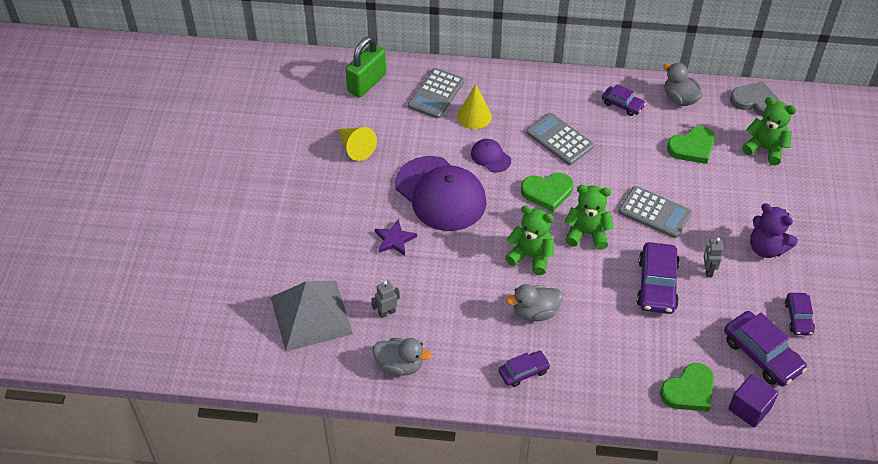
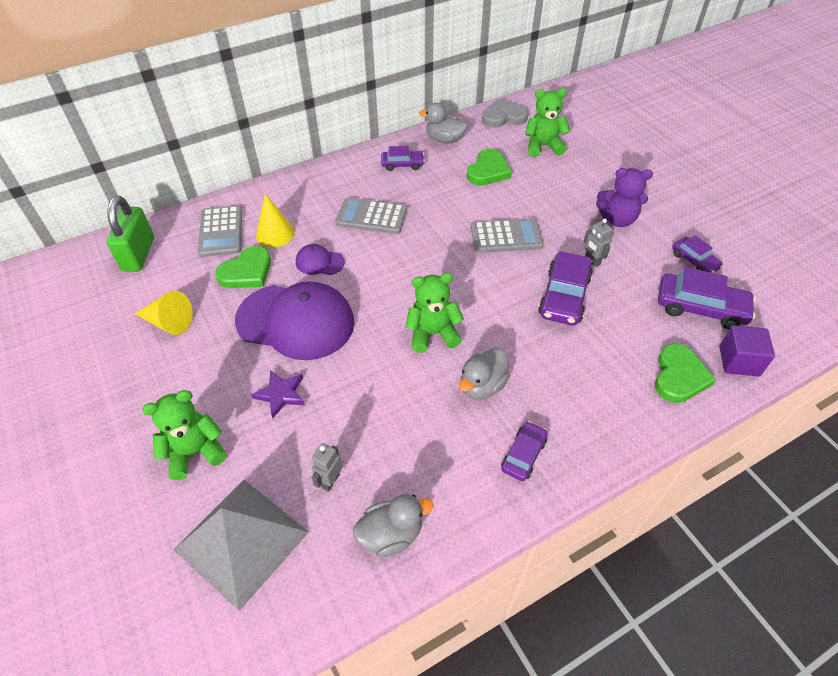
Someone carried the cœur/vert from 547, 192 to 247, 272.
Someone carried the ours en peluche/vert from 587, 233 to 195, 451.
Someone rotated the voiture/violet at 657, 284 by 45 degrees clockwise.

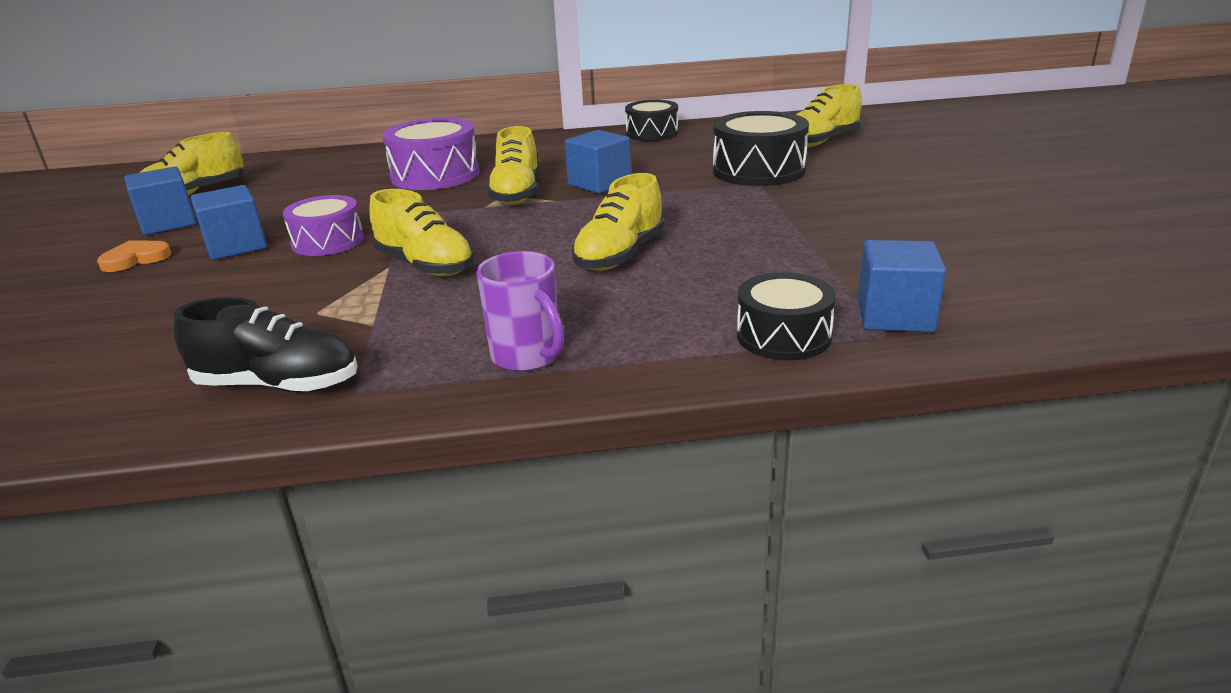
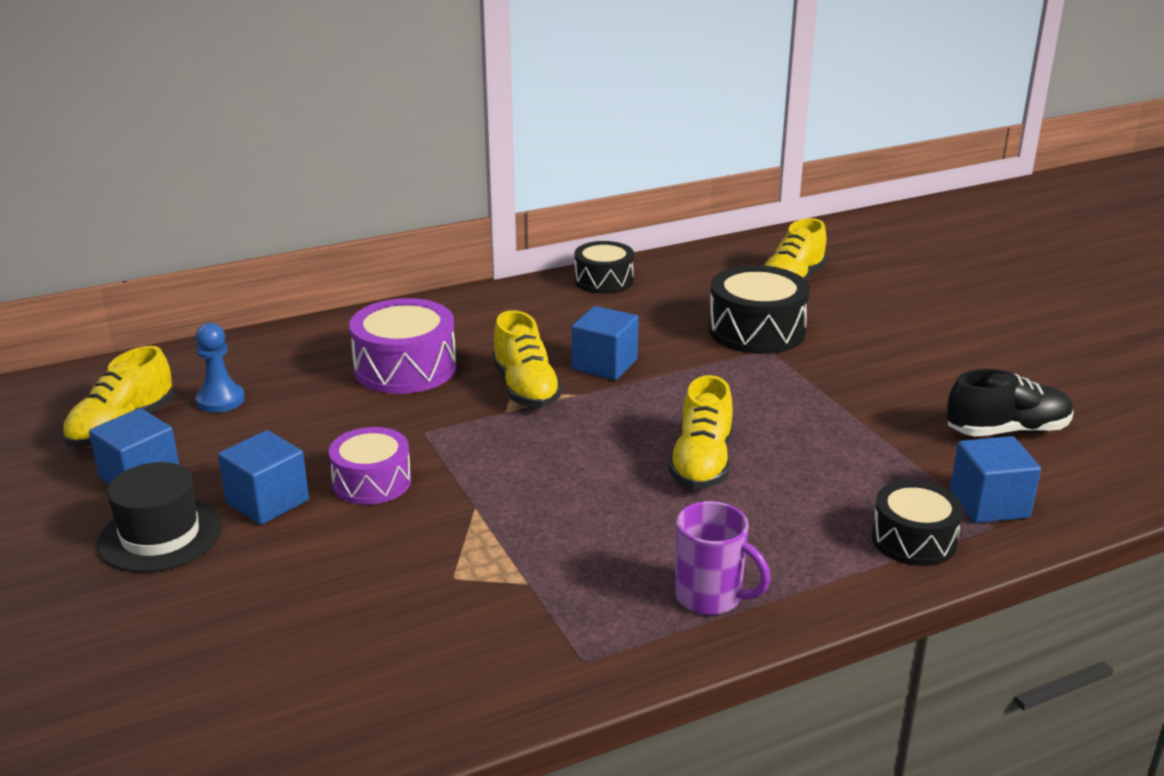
Someone swapped the cœur/orange at 135, 259 for the chapeau/noir at 160, 535.
Someone carried the chaussure/noir from 278, 385 to 1007, 431.
Someone took away the chaussure/jaune at 425, 265.
Someone put down the pion/bleu at 220, 400.

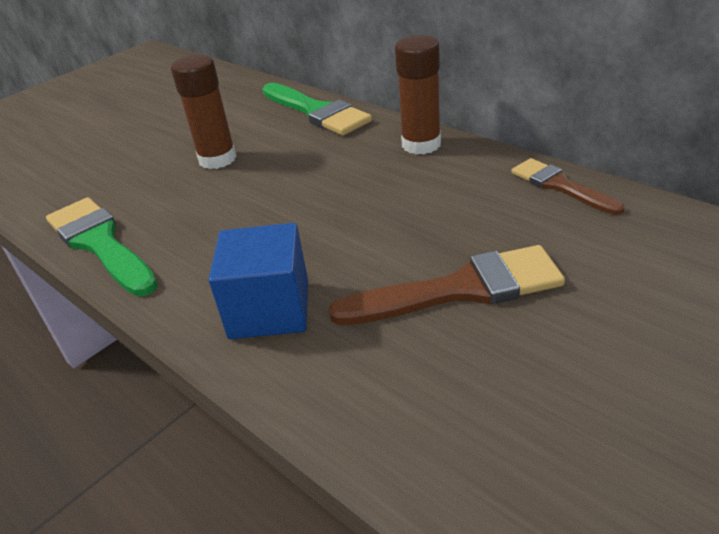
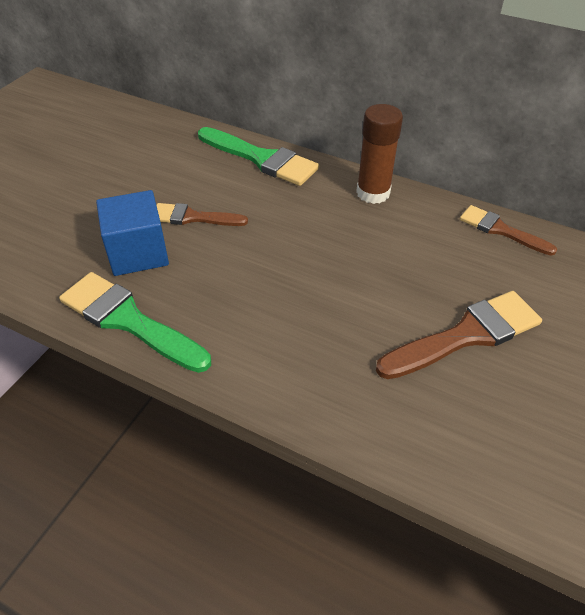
Someone swapped the bâton de colle/marron at 217, 159 for the pinceau/marron at 193, 217.
Someone carried the cube/bleu from 269, 309 to 138, 253.

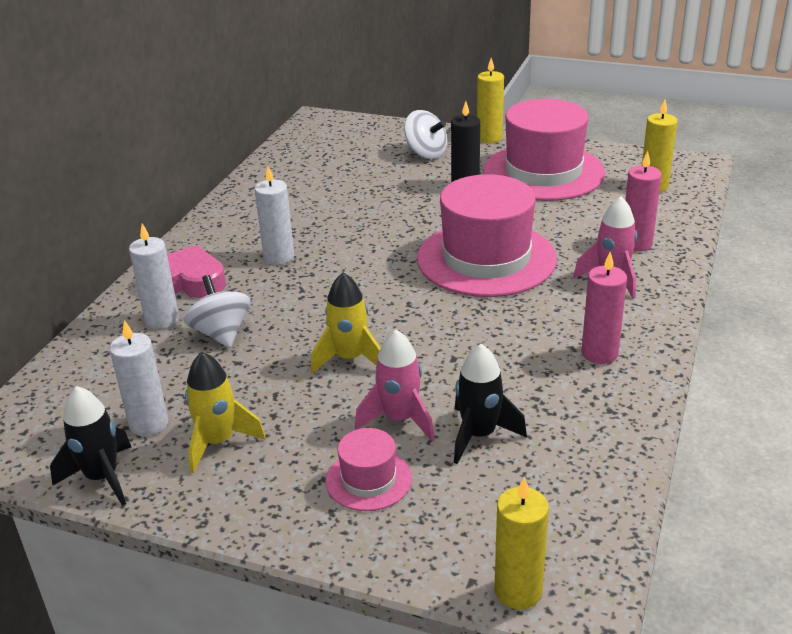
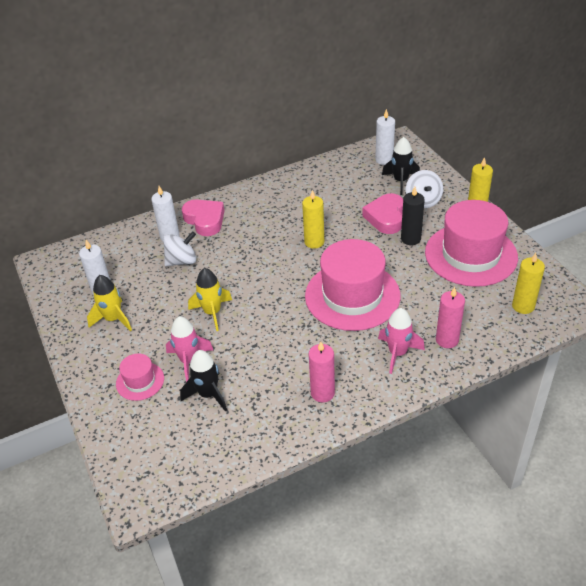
Someone carried the fusée/noir from 102, 477 to 401, 181.
Someone rotated the toupie/blanc at 221, 333 by 45 degrees clockwise.
Someone carried the bougie/blanc from 279, 257 to 384, 160.
Someone carried the bougie/jaune from 518, 591 to 314, 242.
Someone put down the cœur/rose at 386, 217.

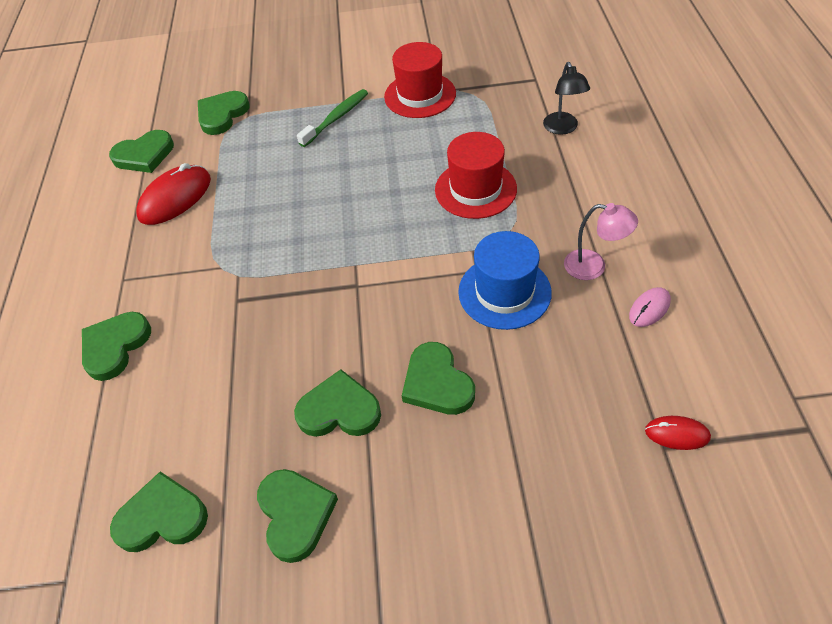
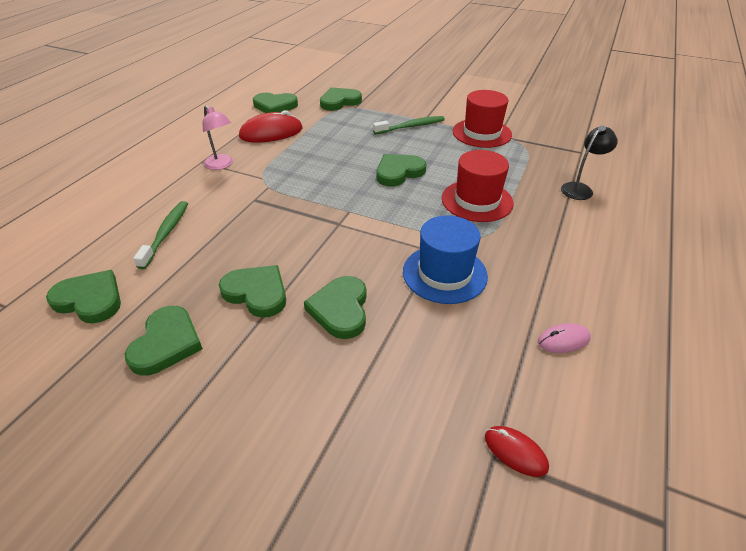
Someone carried the cœur/vert from 115, 346 to 398, 172.
Someone rotated the lampe/noir at 562, 128 by 150 degrees counterclockwise.
Someone carried the lampe/rose from 593, 266 to 222, 165.
Someone put down the brosse à dents/vert at 166, 233.

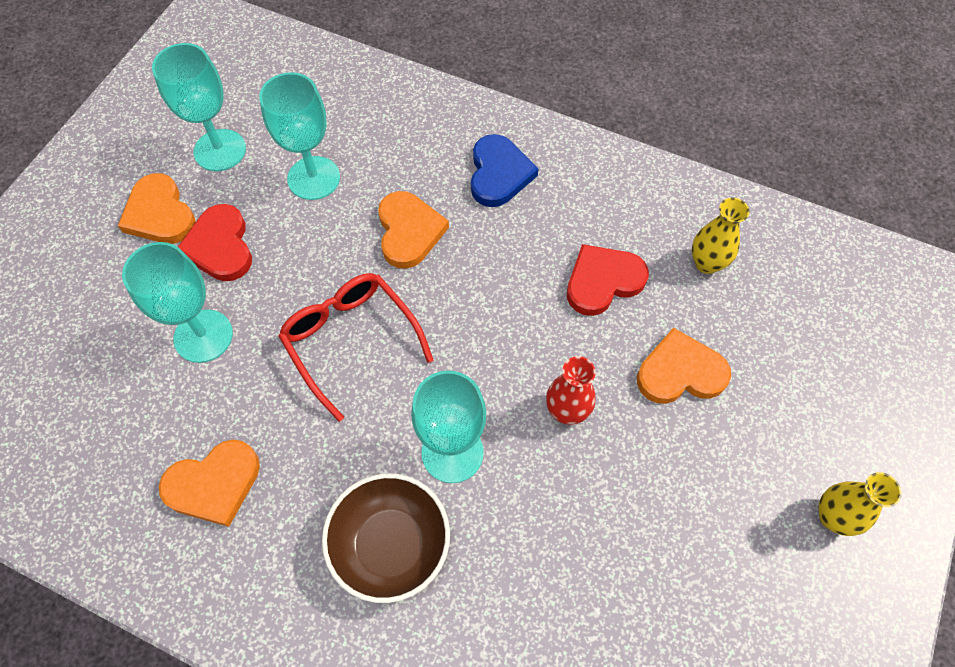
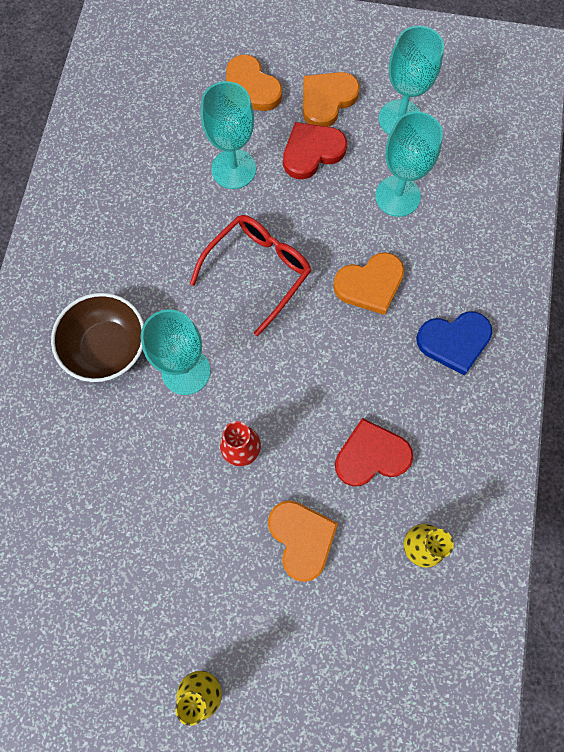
Someone carried the cœur/orange from 214, 484 to 250, 88.
Someone rotated the cœur/rouge at 603, 281 by 60 degrees counterclockwise.

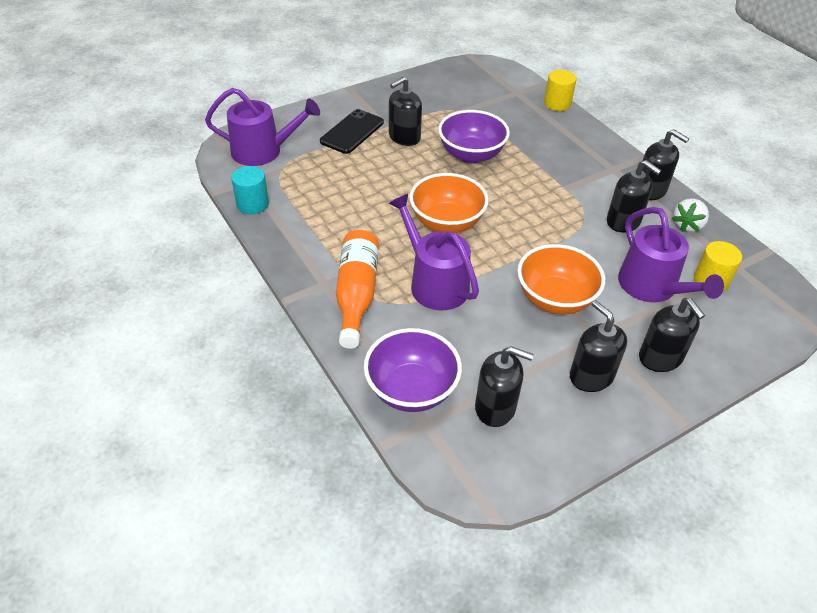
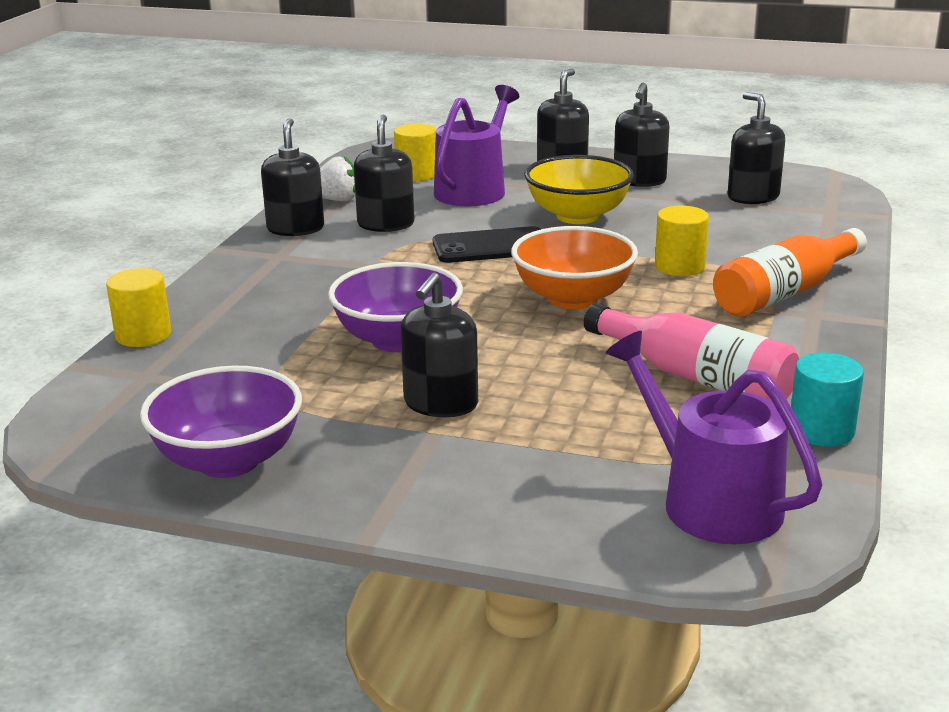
Someone carried the téléphone/noir from 352, 132 to 491, 246.
Someone carried the bol/violet from 411, 390 to 228, 461.
Someone rotated the distributeur de savon/noir at 404, 137 by 105 degrees clockwise.
Someone swapped the arrosoir/violet at 435, 283 for the cylindre/jaune at 679, 267.
Someone repainted the bol/orange at 555, 299, which became the bol/jaune at 578, 216.
Someone put down the bouteille/rose at 695, 377.

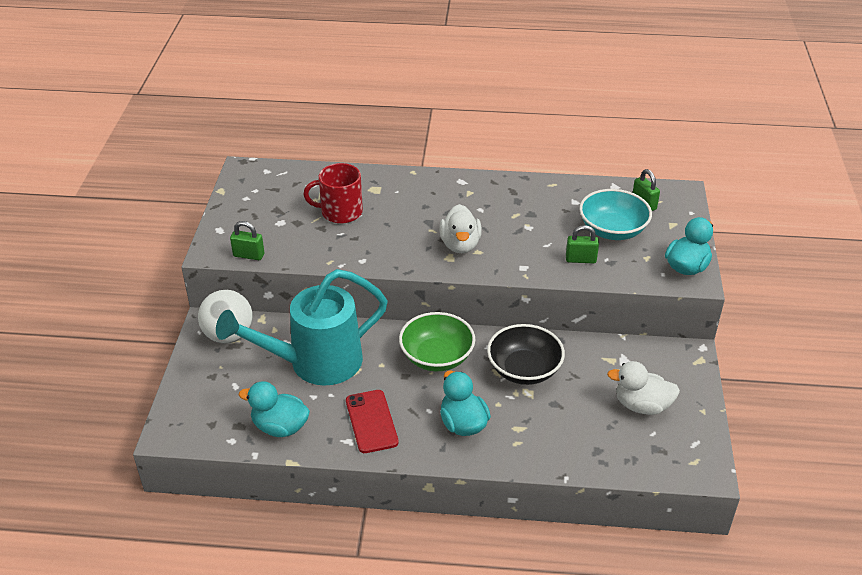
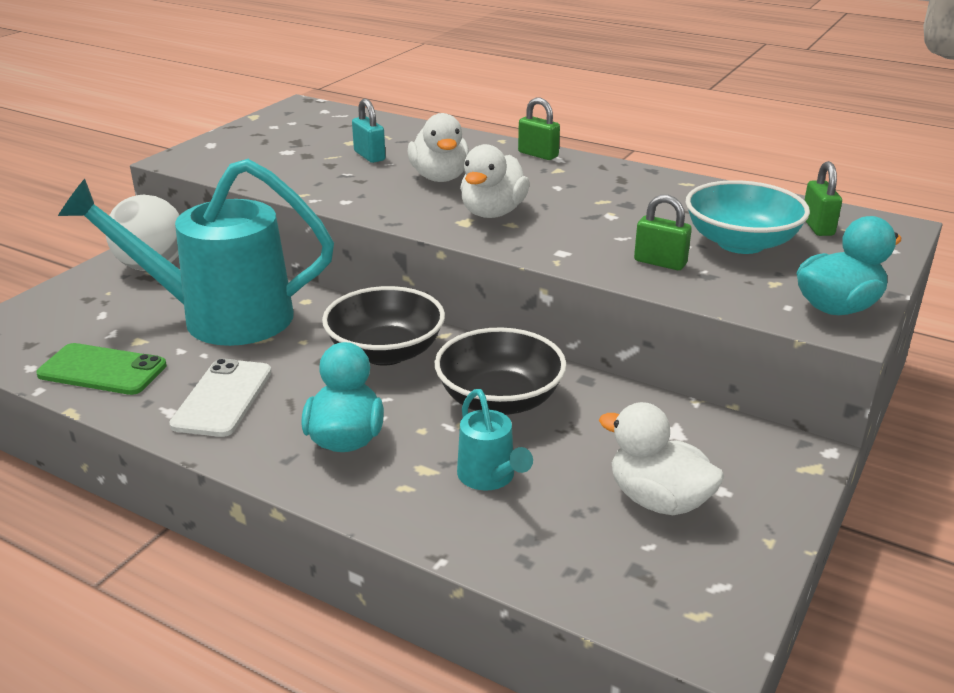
Someone carried the cadenas/vert from 249, 255 to 538, 154.
Someone swapped the canard/turquoise at 280, 427 for the téléphone/vert at 102, 370.
Someone swapped the tasse/rouge at 340, 212 for the cadenas/turquoise at 369, 156.
Someone repainted the téléphone/rouge at 371, 421, which became the téléphone/blanc at 222, 398.
Someone repainted the bol/vert at 437, 357, which became the bol/noir at 385, 352.
Someone put down the canard/blanc at 440, 177.
Someone put down the arrosoir/turquoise at 489, 477.

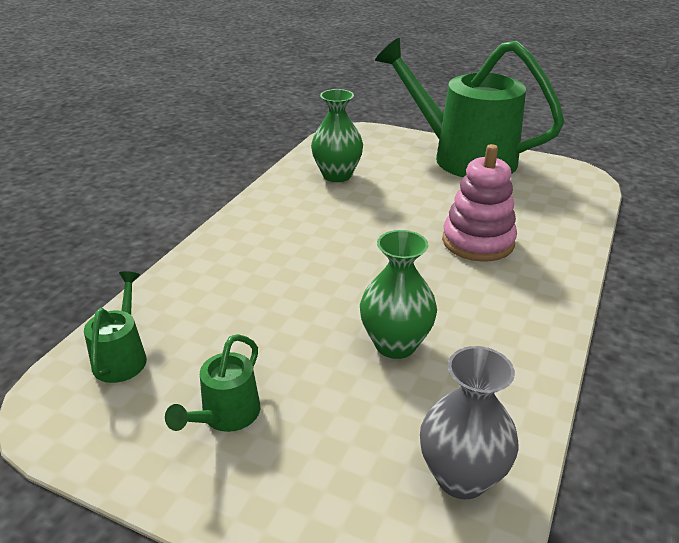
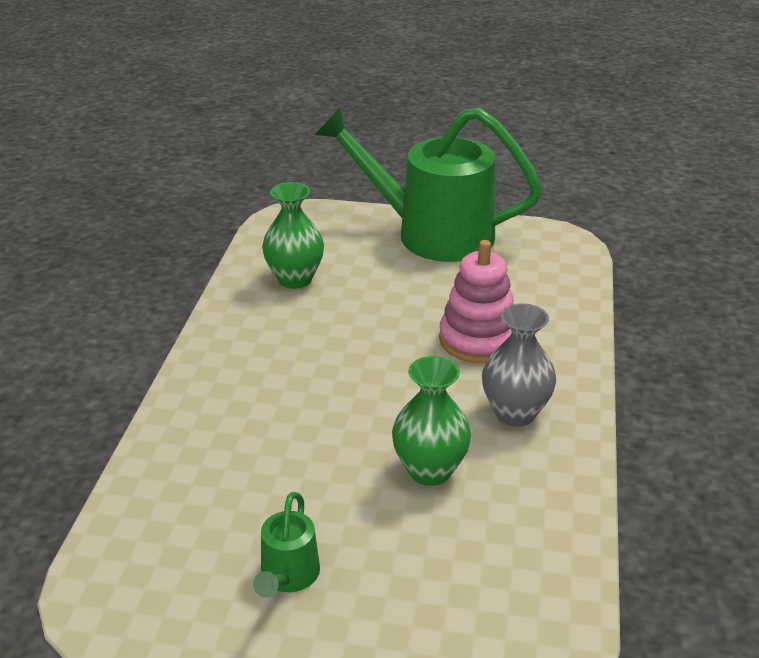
Someone took away the arrosoir/vert at 122, 356.
Someone carried the vase/gris from 461, 477 to 515, 413.

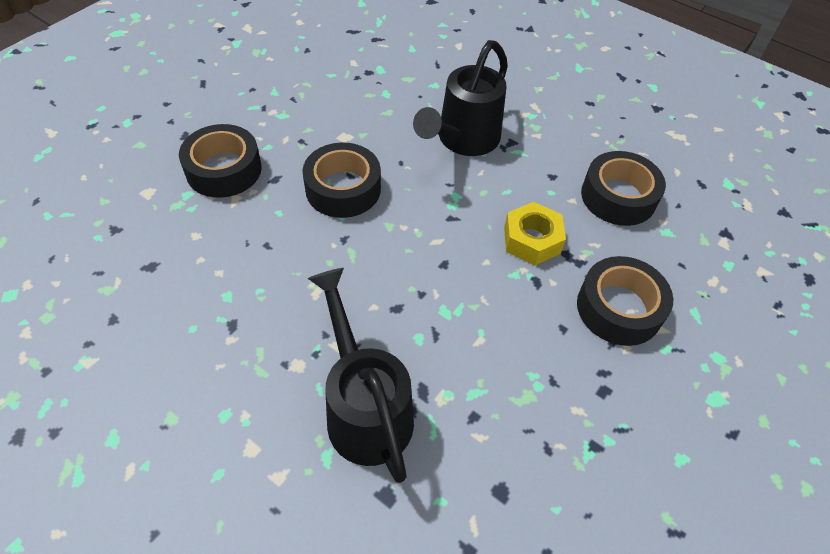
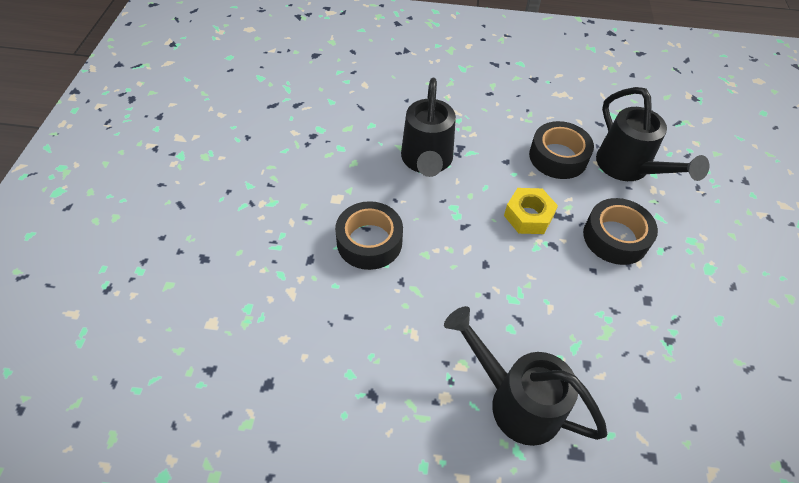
Someone took away the ruban adhésif/noir at 224, 170.
Someone put down the arrosoir/noir at 628, 168.

